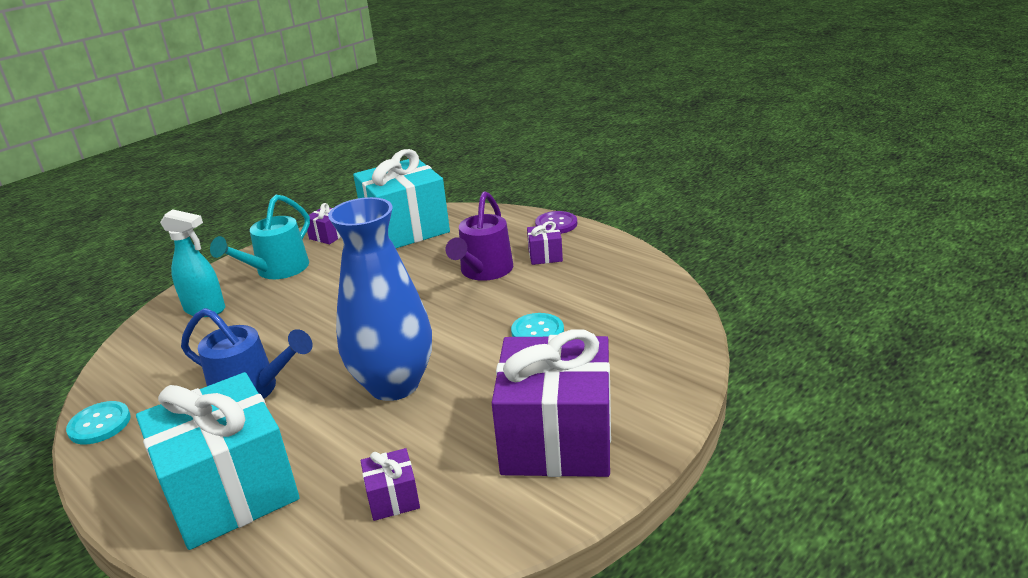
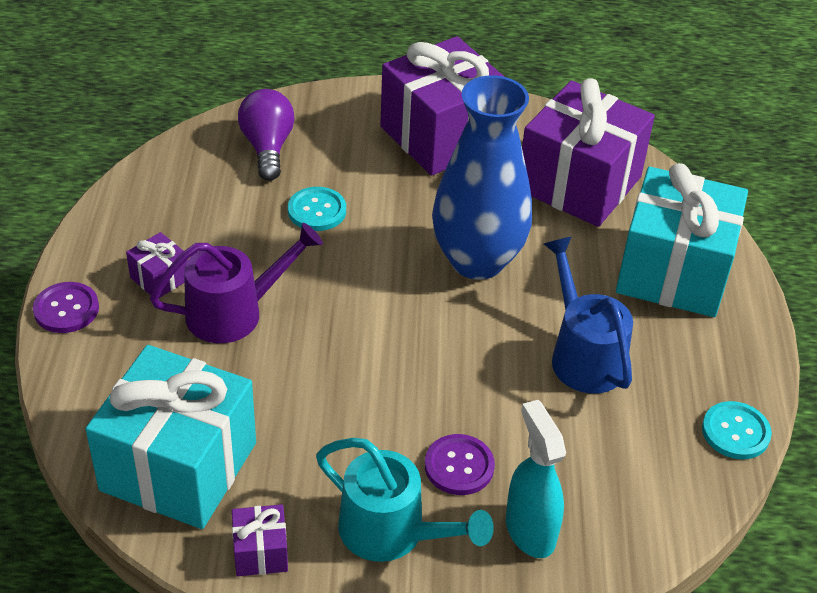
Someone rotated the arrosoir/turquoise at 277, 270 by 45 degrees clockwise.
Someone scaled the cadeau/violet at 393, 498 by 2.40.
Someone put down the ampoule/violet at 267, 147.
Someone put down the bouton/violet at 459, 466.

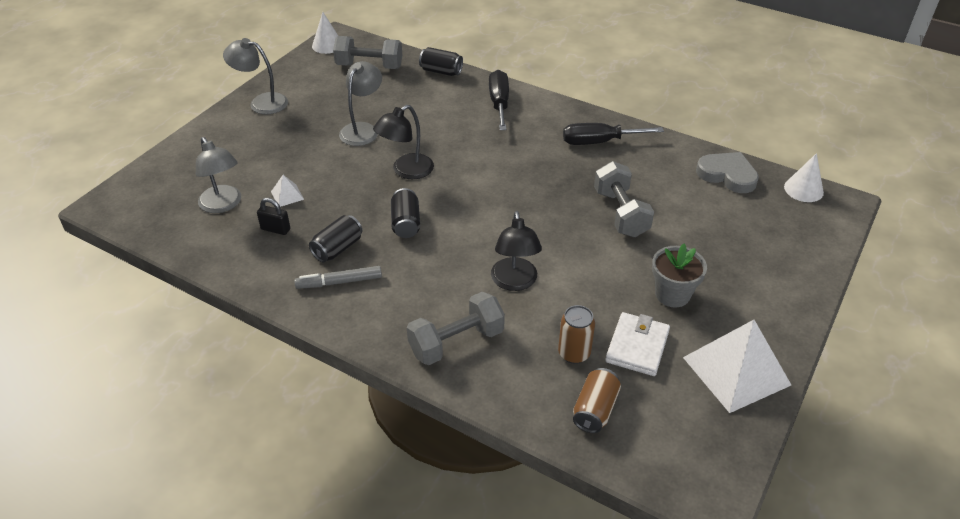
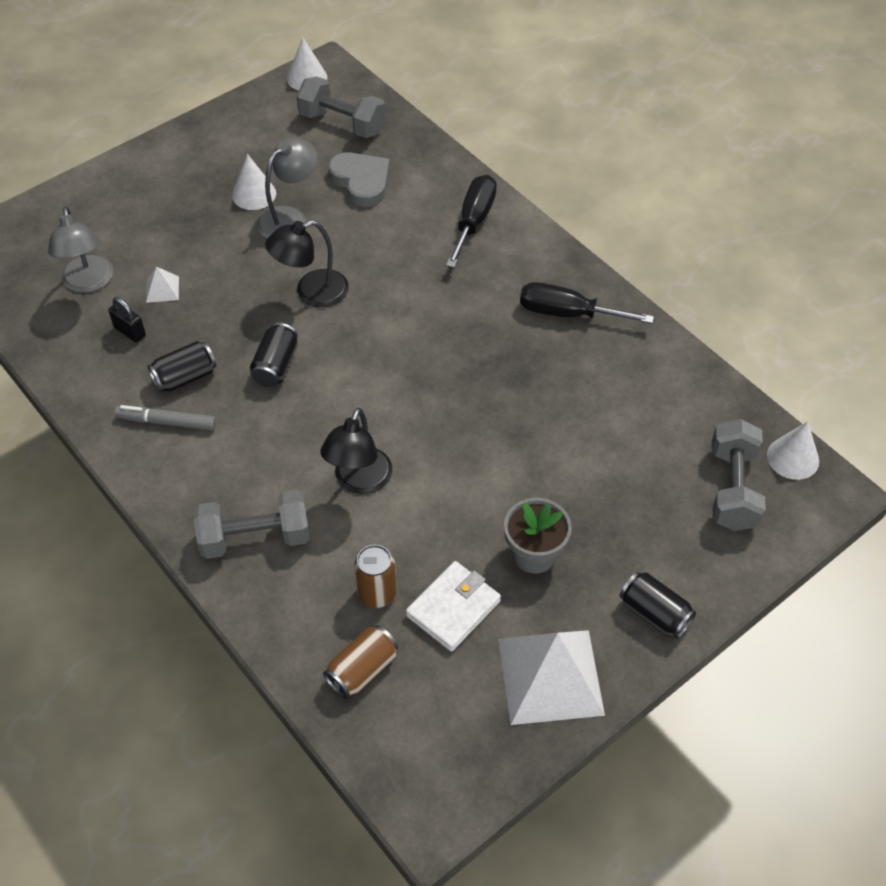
Someone took away the lampe/gris at 261, 102.
Someone carried the canette/noir from 441, 71 to 654, 614.
Someone carried the haltère/gris from 620, 213 to 732, 489.
Someone carried the cœur/gris from 727, 175 to 361, 181.
Someone put down the cône/blanc at 254, 194.

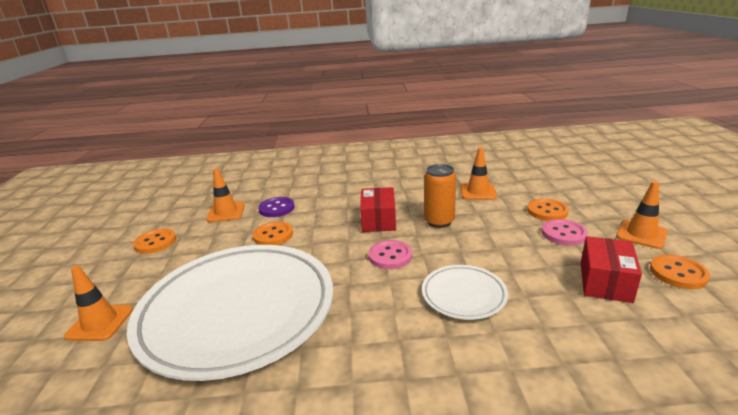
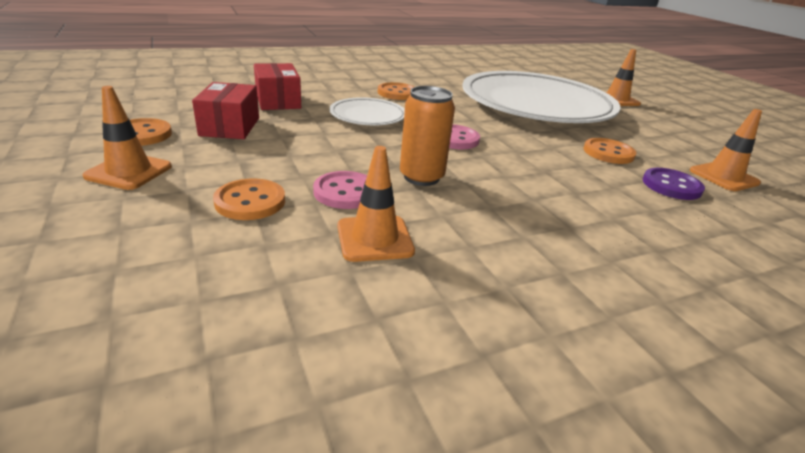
Someone carried the bouton/orange from 155, 242 to 397, 93.
Someone carried the boîte/rouge from 378, 220 to 278, 101.
Someone carried the bouton/rose from 563, 234 to 345, 192.

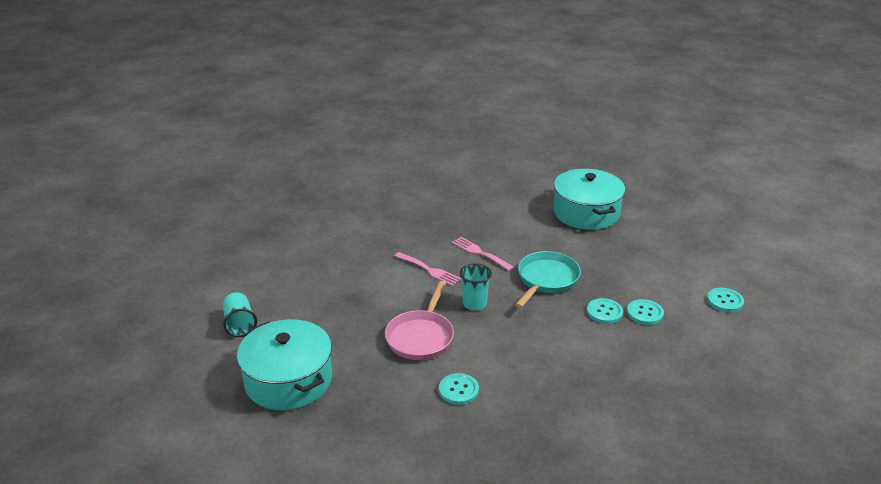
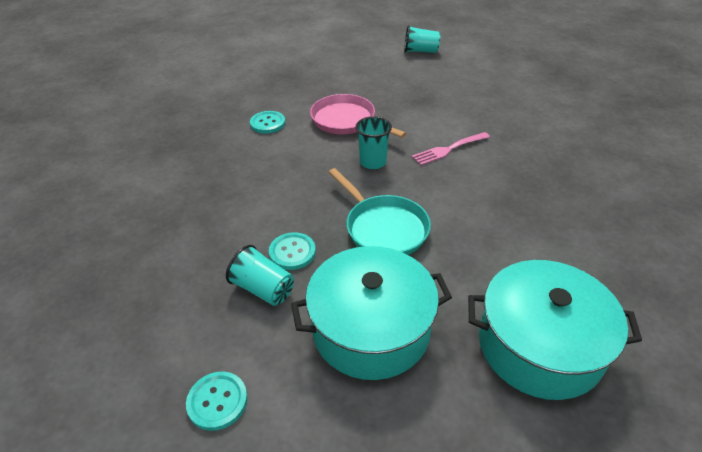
Someone carried the marmite/turquoise from 288, 380 to 371, 329.
Someone took away the fourchette/rose at 480, 253.
Someone swapped the bouton/turquoise at 645, 313 for the gobelet/turquoise at 263, 289.

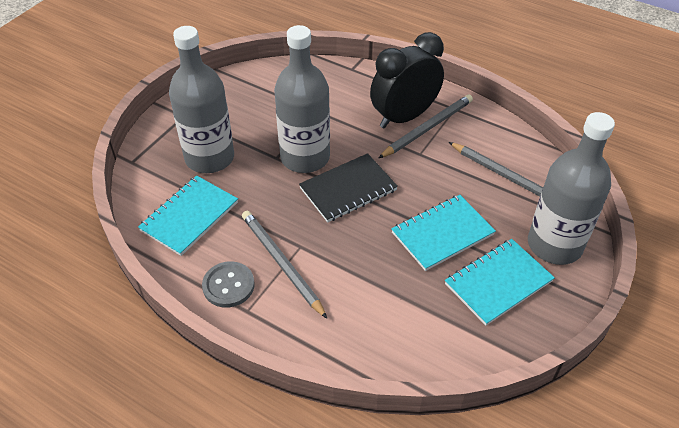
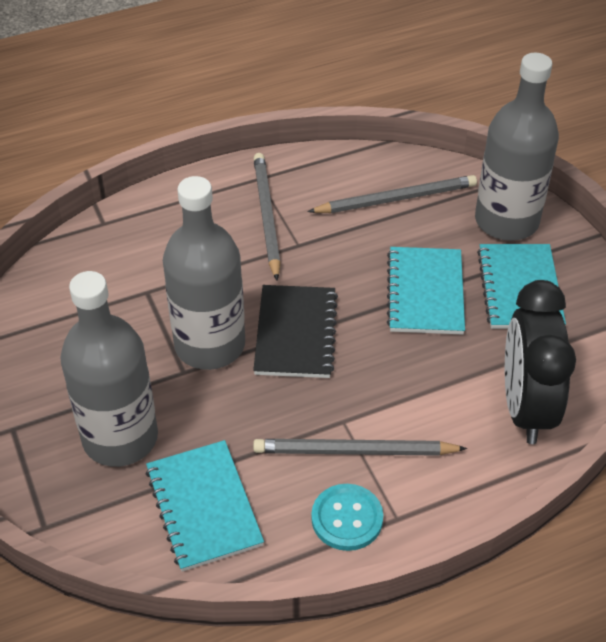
Someone repainted the bouton/gris at 228, 285, which became the bouton/turquoise at 347, 518.
Someone carried the réveil/noir from 404, 117 to 525, 407.

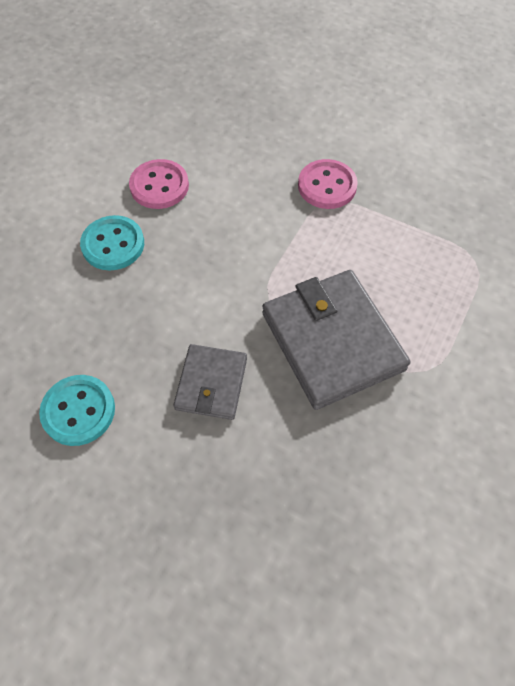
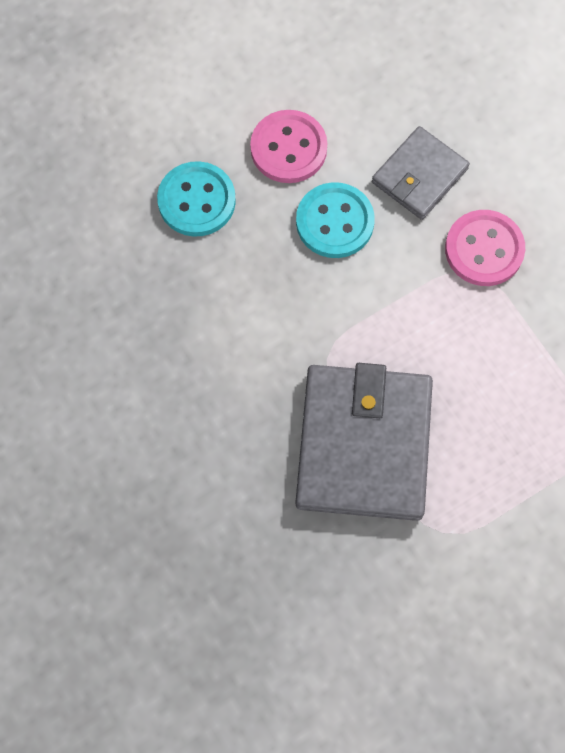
Someone carried the bouton/turquoise from 78, 411 to 335, 222.
Someone carried the portefeuille/gris from 211, 383 to 419, 175.

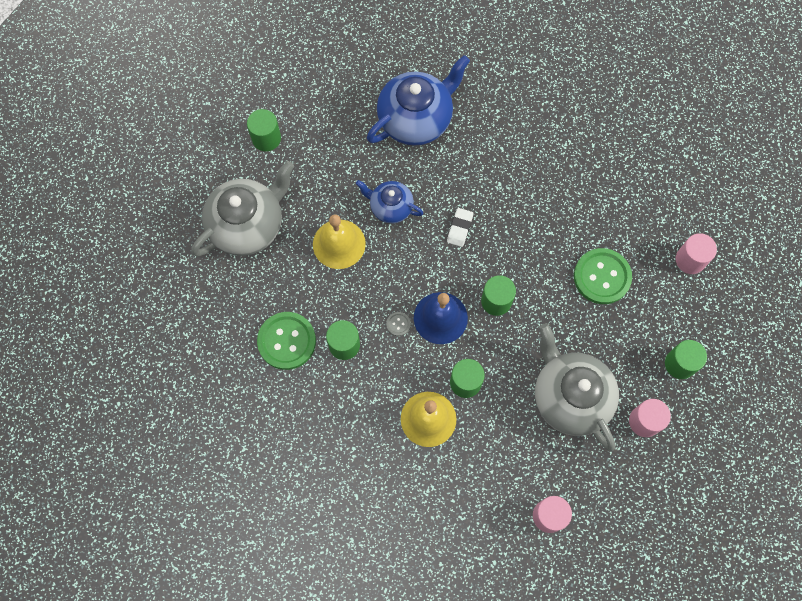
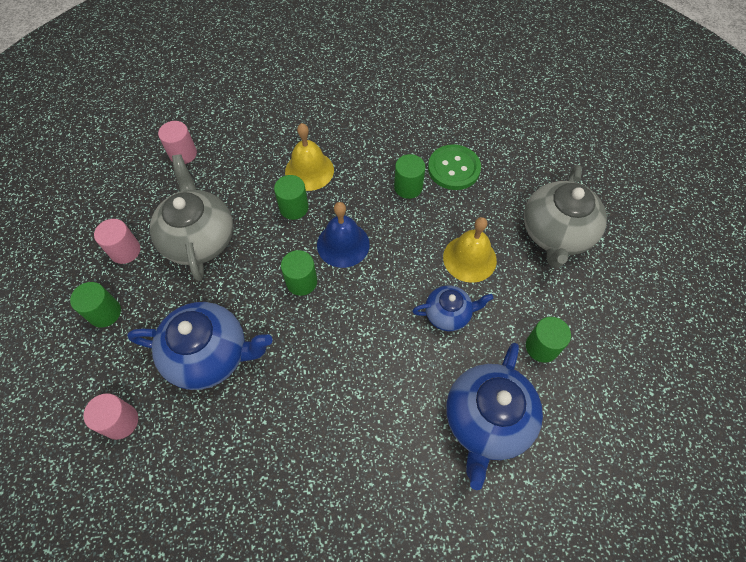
Someone carried the cylindre/vert from 266, 138 to 542, 347.
Someone took away the bouton/gris at 398, 324.
Someone took away the gomme/blanc at 459, 228.
Someone rotated the théière/gris at 570, 397 by 135 degrees counterclockwise.
Someone swapped the bouton/vert at 602, 277 for the théière/bleu at 210, 355.

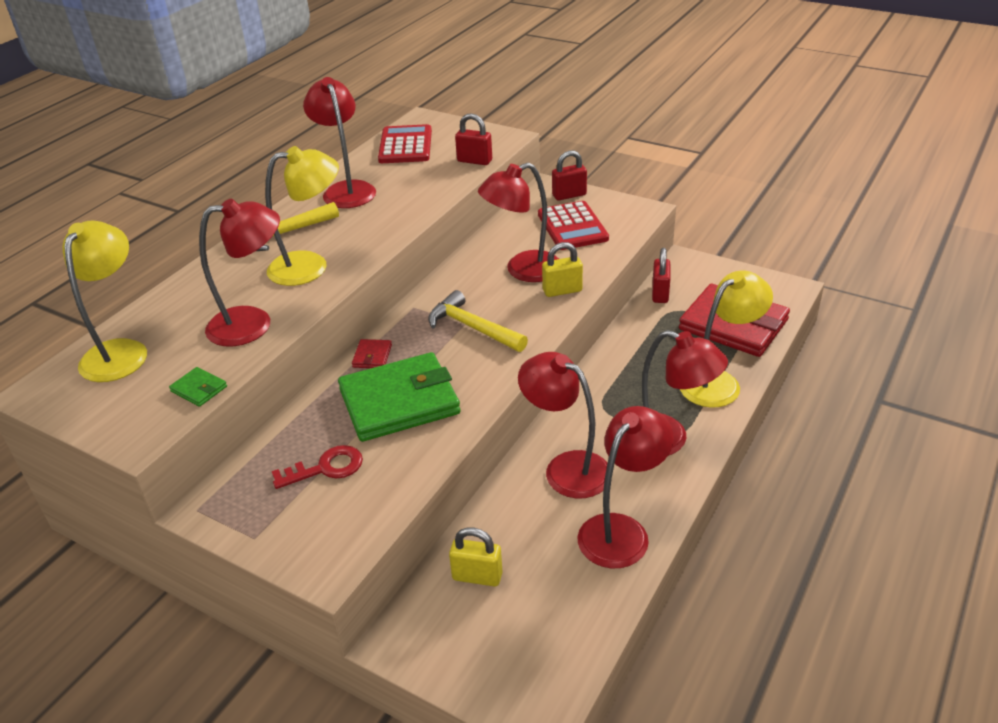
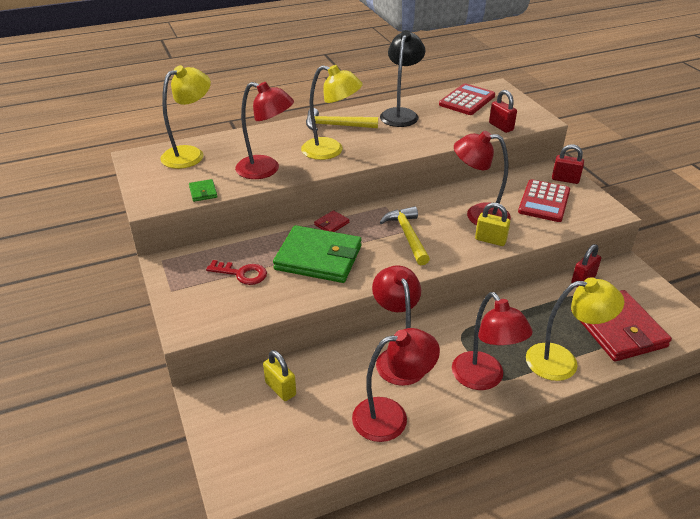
Someone repainted the lampe/rouge at 346, 190, which became the lampe/noir at 401, 114.

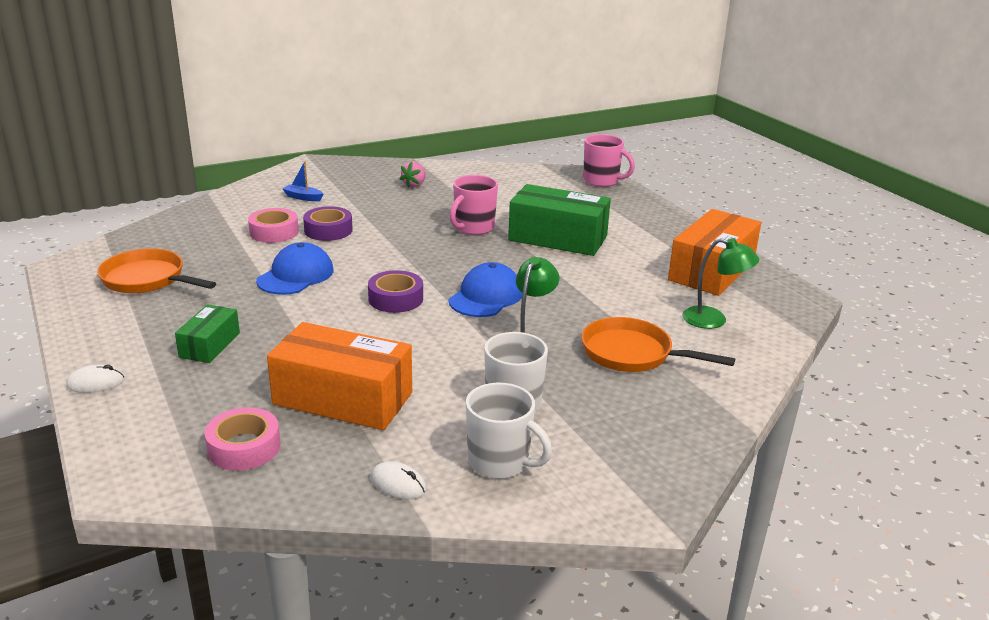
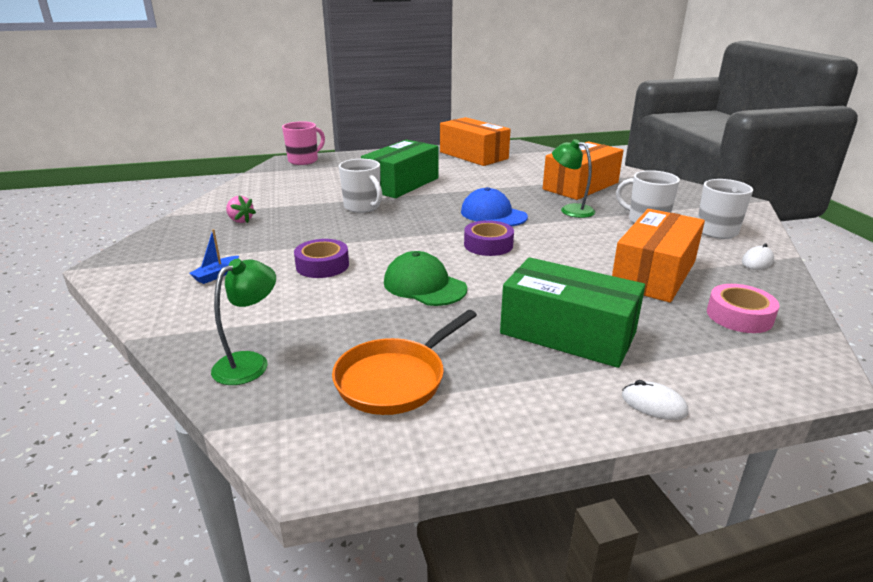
Someone rotated the souris/blanc at 95, 383 by 60 degrees counterclockwise.
Someone scaled the boîte/vert at 210, 345 by 1.87.
Someone took away the ruban adhésif/rose at 274, 232.
Someone repainted the casquette/bleu at 295, 275, which became the casquette/vert at 424, 285.
Someone repainted the tasse/rose at 473, 228, which became the tasse/blanc at 363, 207.
Someone swapped the poêle/orange at 632, 354 for the boîte/orange at 580, 186.
Someone carried the lampe/vert from 714, 320 to 250, 362.

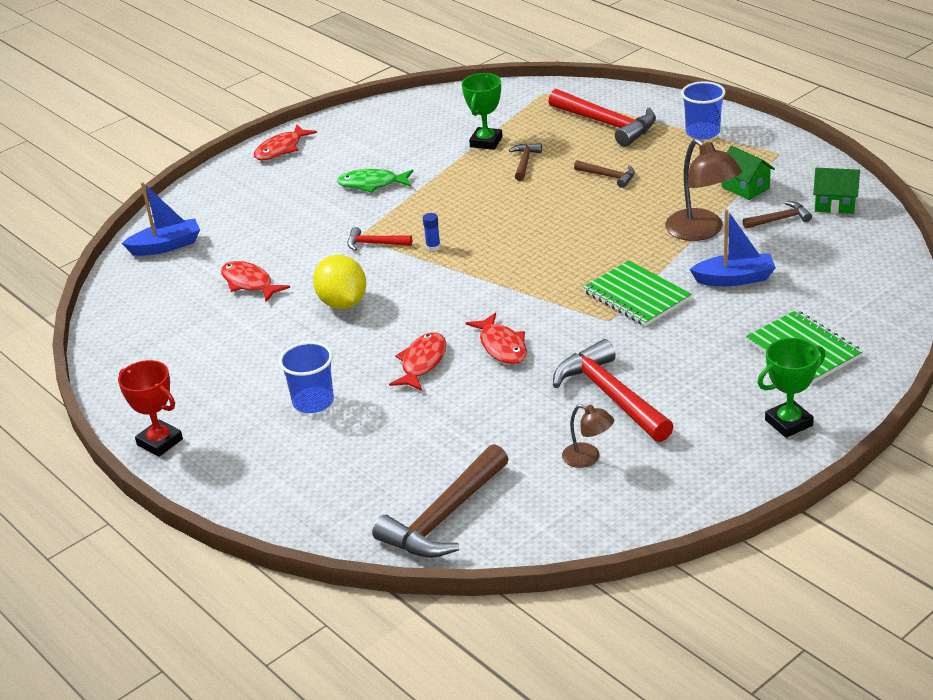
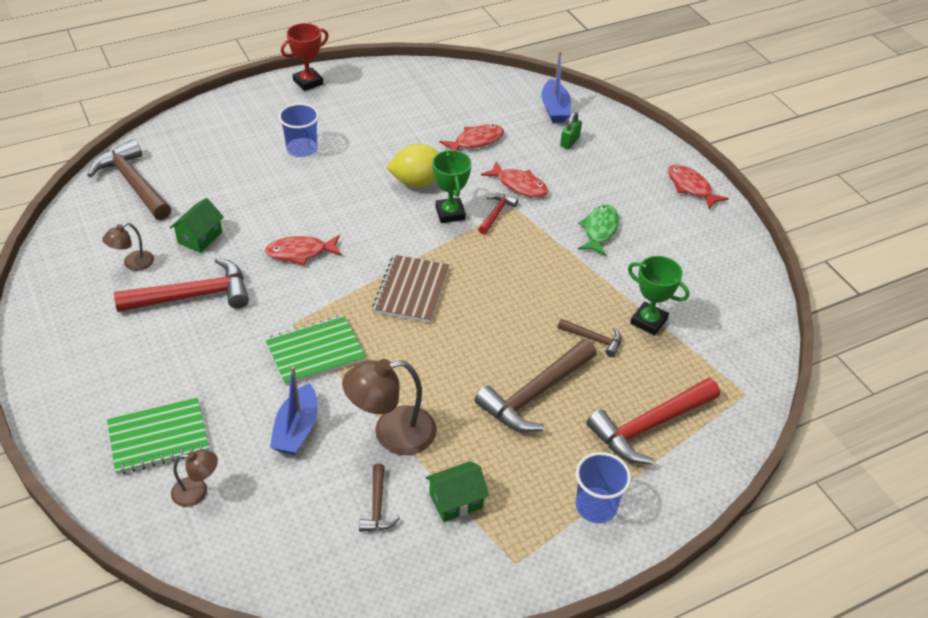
Someone carried the poisson/rouge from 422, 363 to 519, 185.
Someone took away the bâton de colle/bleu at 433, 247.
Someone scaled the marteau/marron at 608, 176 by 1.98.
Someone carried the trophée/vert from 788, 423 to 450, 213.
Someone carried the maison/vert from 835, 204 to 200, 237.
Someone put down the lampe/marron at 197, 492.
Someone put down the carnet/marron at 411, 290.
Someone put down the cadenas/vert at 570, 142.

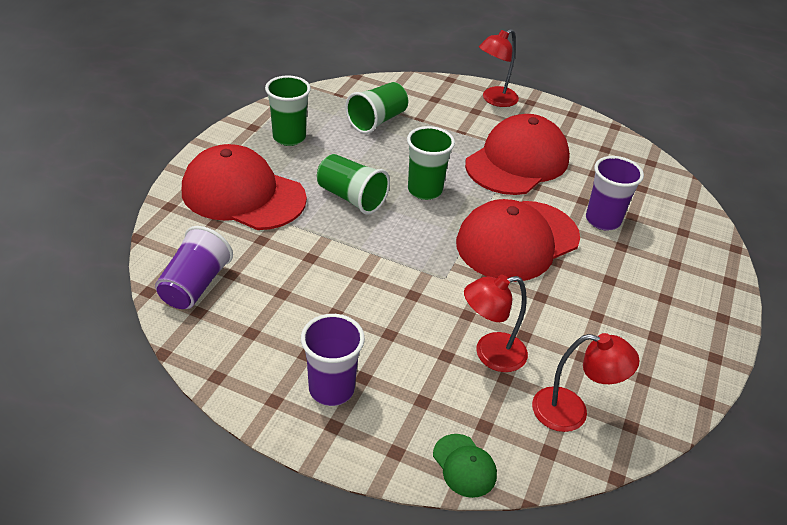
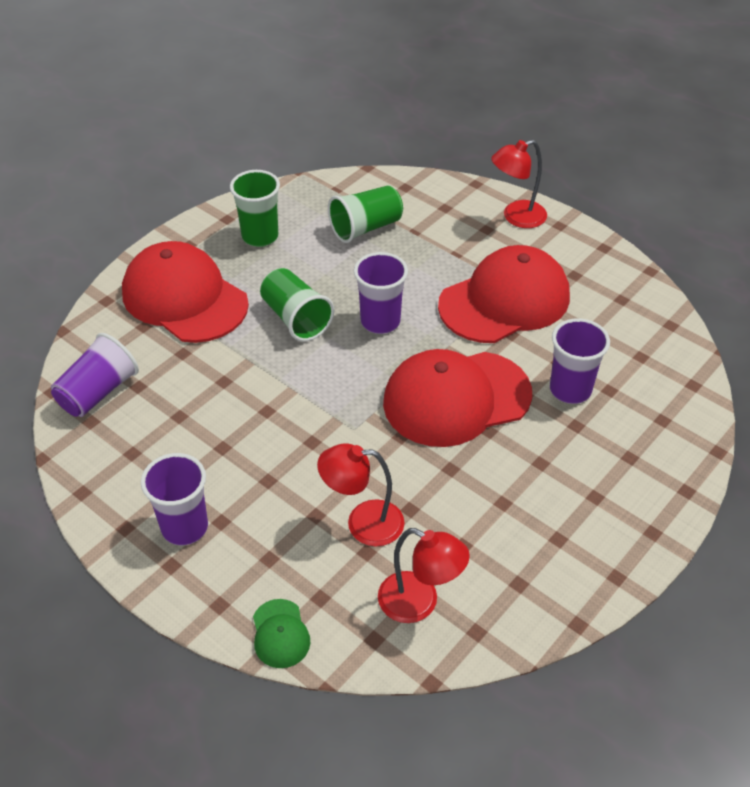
Someone repainted the gobelet/vert at 425, 190, which became the gobelet/violet at 380, 321.

